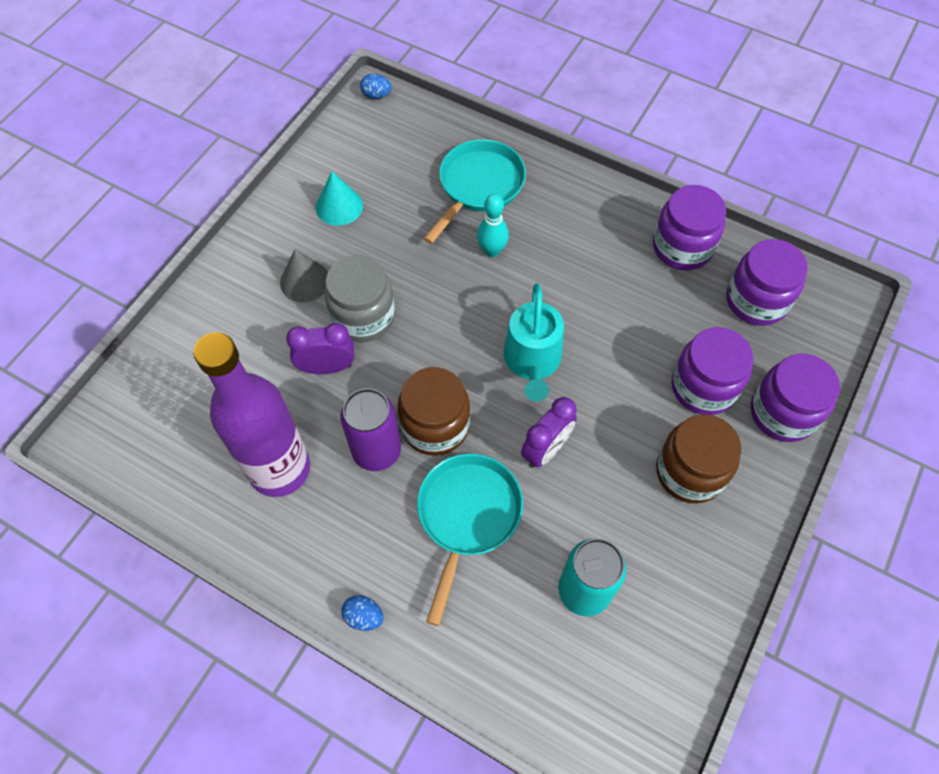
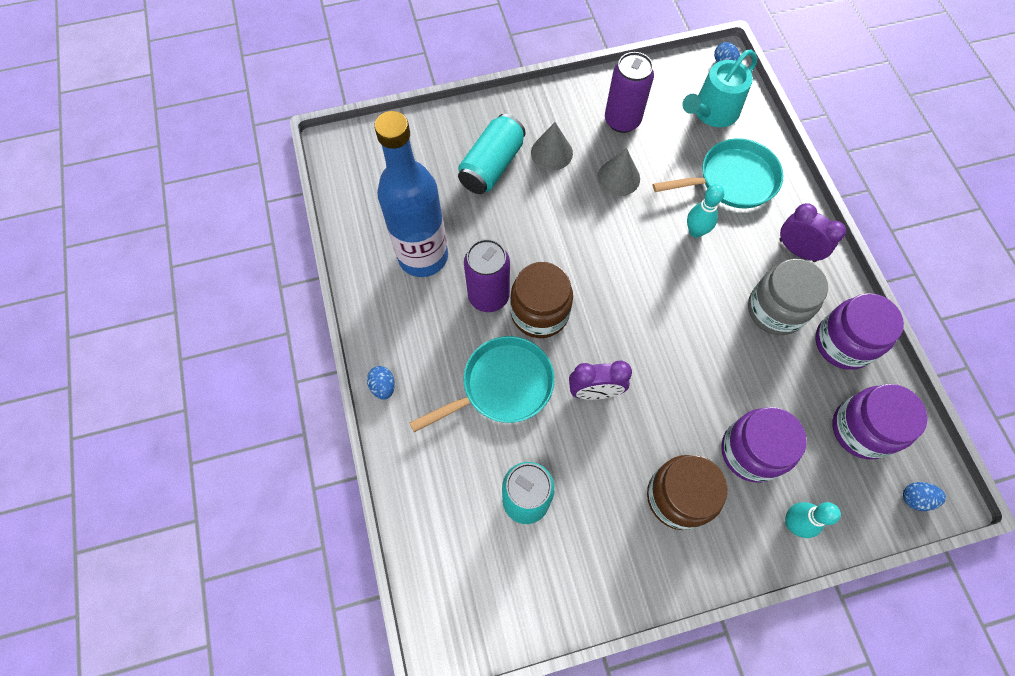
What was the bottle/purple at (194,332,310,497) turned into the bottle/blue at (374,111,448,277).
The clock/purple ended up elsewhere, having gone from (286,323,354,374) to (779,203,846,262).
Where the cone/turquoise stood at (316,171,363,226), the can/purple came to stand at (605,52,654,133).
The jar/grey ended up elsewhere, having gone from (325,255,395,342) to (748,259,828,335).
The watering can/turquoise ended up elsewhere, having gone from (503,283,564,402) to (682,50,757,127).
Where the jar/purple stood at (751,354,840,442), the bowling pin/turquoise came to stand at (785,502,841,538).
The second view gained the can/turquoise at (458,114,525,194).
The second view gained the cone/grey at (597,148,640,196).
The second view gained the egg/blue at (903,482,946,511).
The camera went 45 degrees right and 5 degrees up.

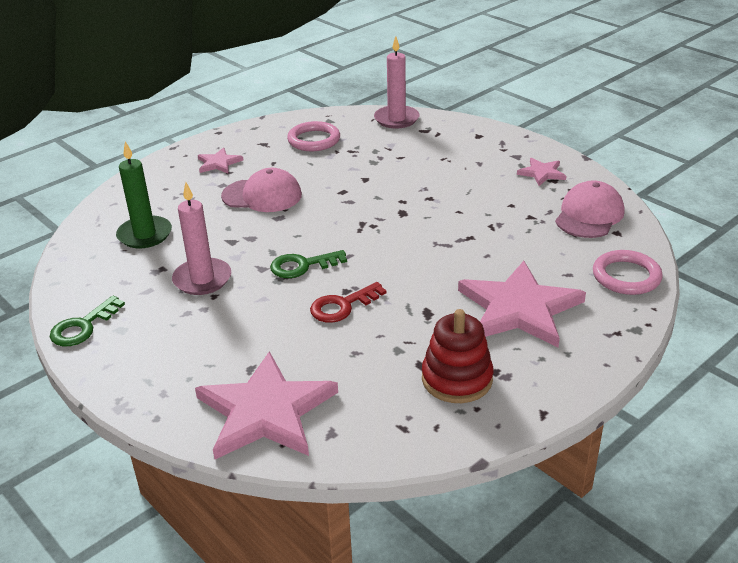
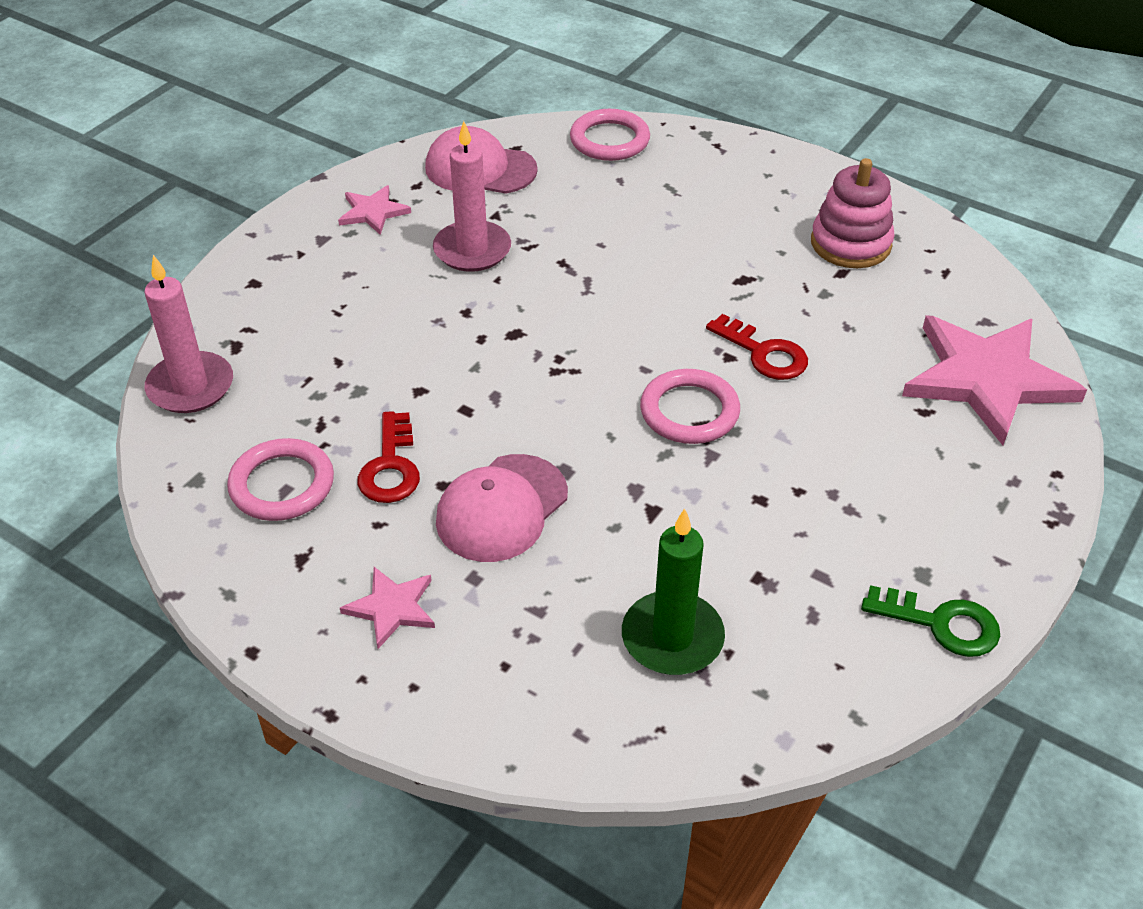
The candle/pink ended up elsewhere, having gone from (172,182,231,295) to (433,121,511,272).
The cap/pink at (221,168,302,212) ended up facing another way, 135 degrees counterclockwise from before.
Where the key/green stood at (270,250,347,278), the ring/pink came to stand at (640,369,740,444).
What was the stacking toy/red at (422,309,493,403) turned into the stacking toy/pink at (811,158,895,268).
The second view lost the star/pink at (458,261,586,348).
The second view gained the key/red at (357,411,420,503).
The camera went 105 degrees left and 10 degrees up.

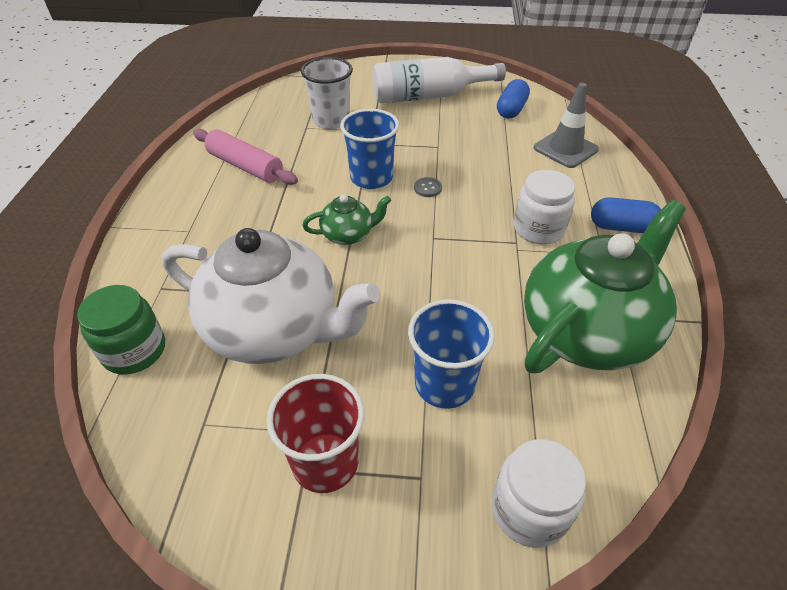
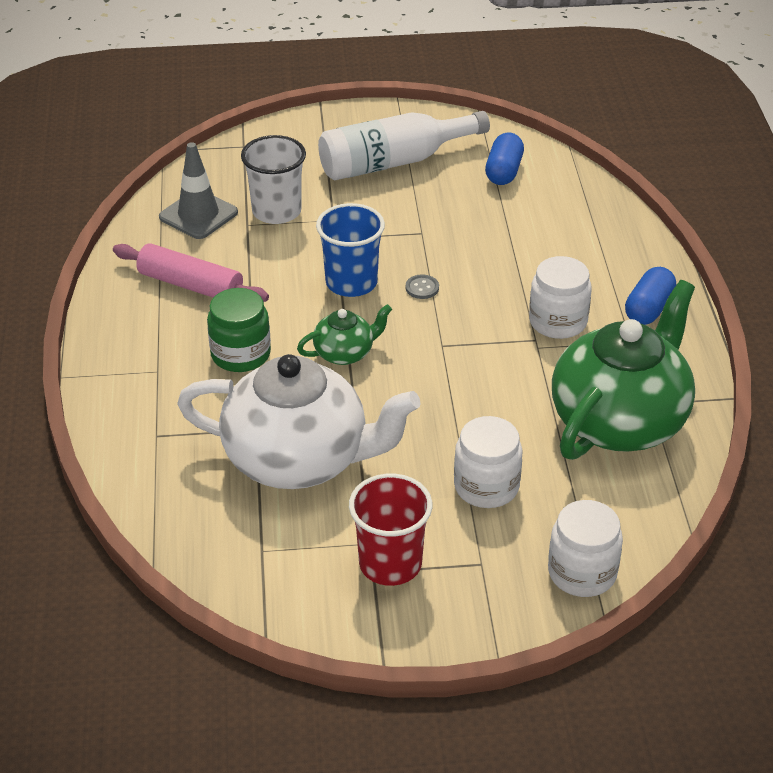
The jar/green ended up elsewhere, having gone from (77,285,165,374) to (207,288,271,372).
Where the cup/blue stood at (408,299,495,409), the jar/white came to stand at (454,416,523,508).
The traffic cone/grey ended up elsewhere, having gone from (534,83,599,168) to (159,142,238,239).
The capsule/blue at (591,197,661,233) ended up facing another way, 60 degrees counterclockwise from before.
The camera went 10 degrees left and 5 degrees down.

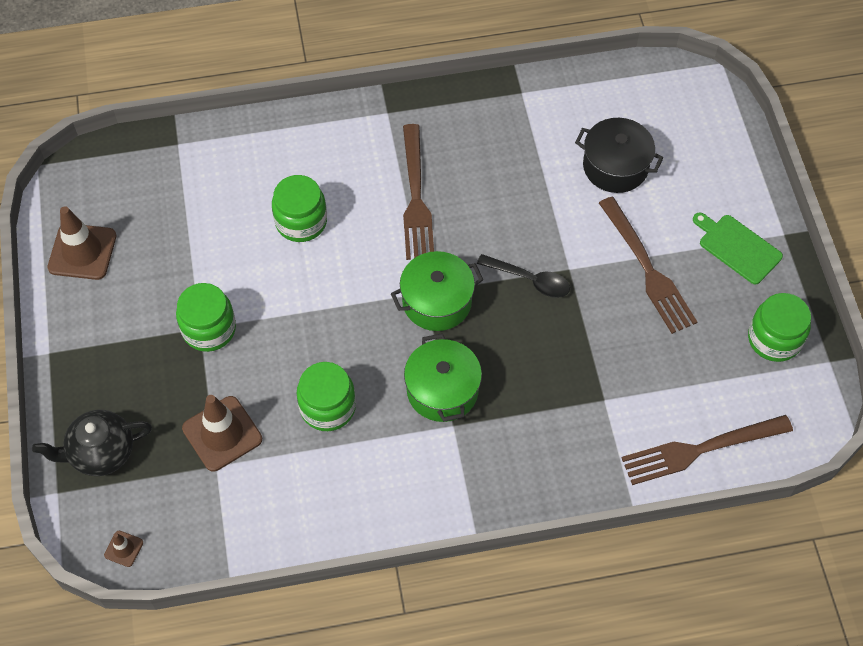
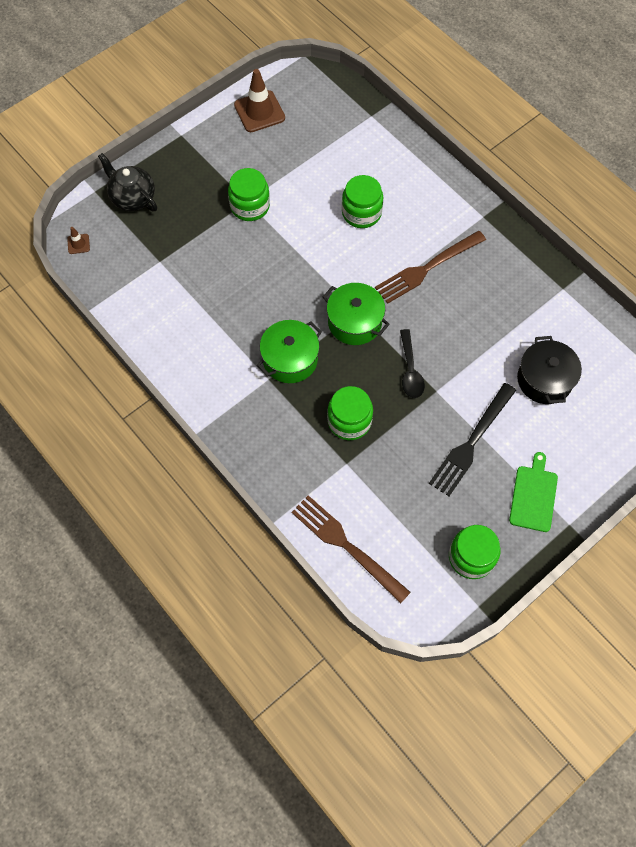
The second view lost the traffic cone/brown at (182,395,262,472).
The jar/green ended up elsewhere, having gone from (297,362,356,431) to (327,386,373,440).
What was the fork/brown at (599,197,697,334) turned into the fork/black at (429,383,516,496).
The camera went 60 degrees right and 5 degrees up.

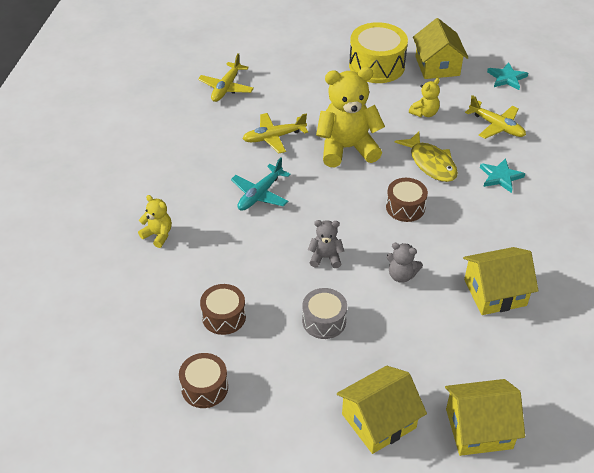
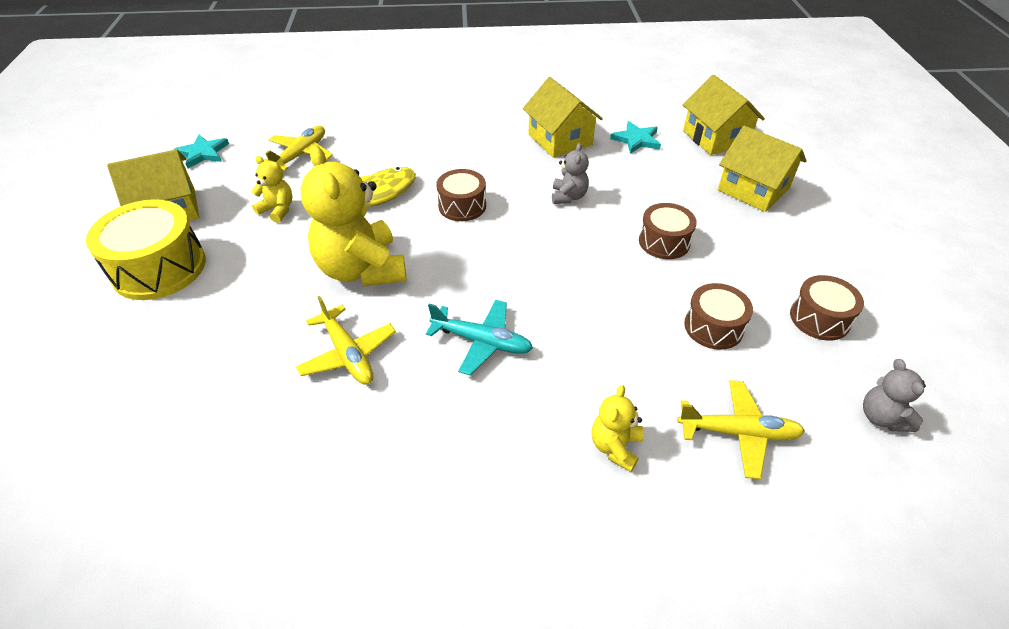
The plane/yellow ended up elsewhere, having gone from (198,53,254,102) to (677,380,805,479).
What was the drum/grey at (302,288,347,339) turned into the drum/brown at (639,203,697,259).
The teddy bear/grey ended up elsewhere, having gone from (308,220,344,268) to (863,359,926,432).
The star/turquoise ended up elsewhere, having gone from (480,158,525,193) to (610,121,661,154).
The camera went 105 degrees left and 0 degrees up.

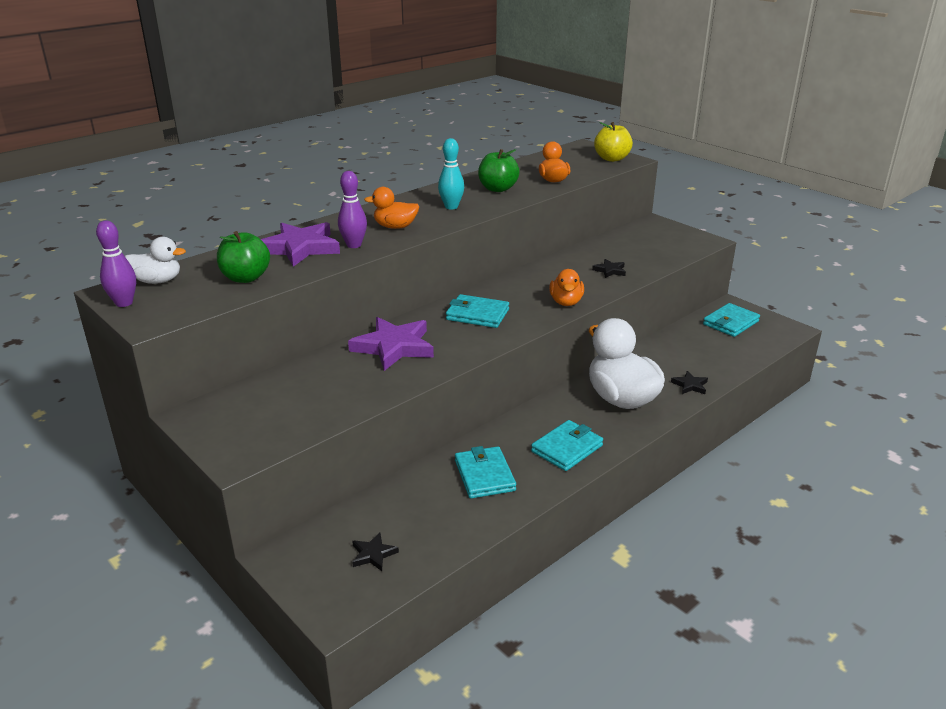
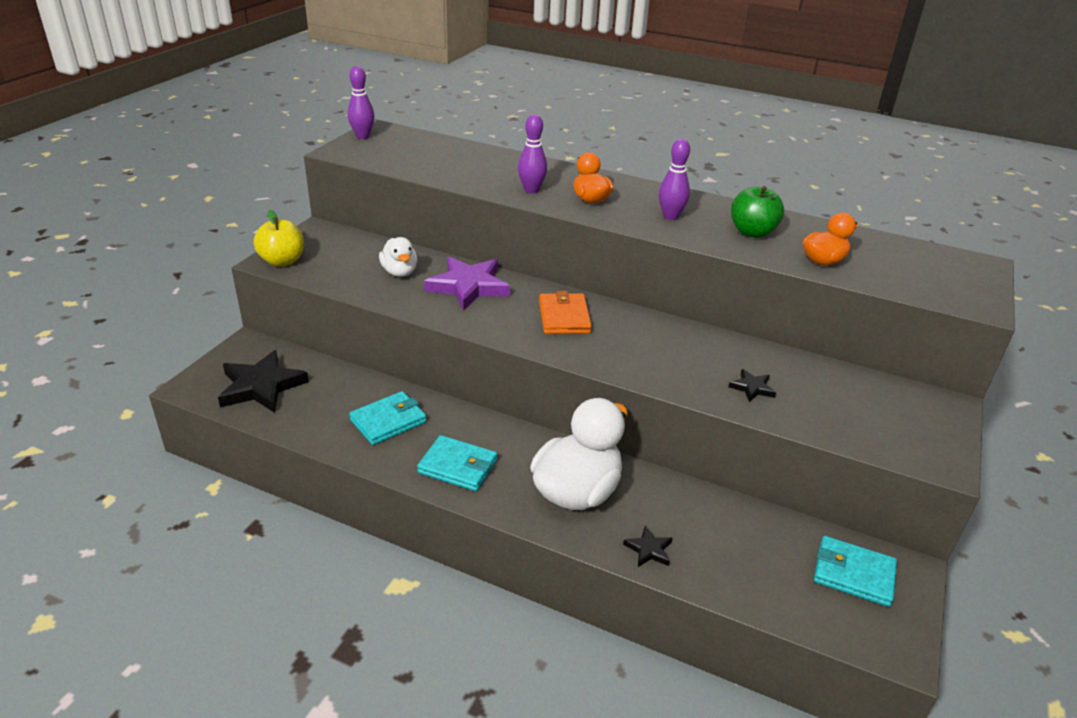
The duck/white ended up elsewhere, having gone from (125,237,186,284) to (379,237,417,277).
The second view lost the apple/green at (217,231,270,283).
The second view lost the star/purple at (261,222,340,267).
The size of the star/black at (352,533,399,571) changed by a factor of 2.14.
What was the bowling pin/turquoise at (438,138,464,210) turned into the bowling pin/purple at (659,139,690,220).
What was the wallet/turquoise at (446,294,509,328) turned into the wallet/orange at (539,291,592,334).
The second view lost the duck/orange at (549,269,584,306).
The apple/yellow ended up elsewhere, having gone from (594,122,633,162) to (253,210,304,267).
The camera went 65 degrees right and 5 degrees up.

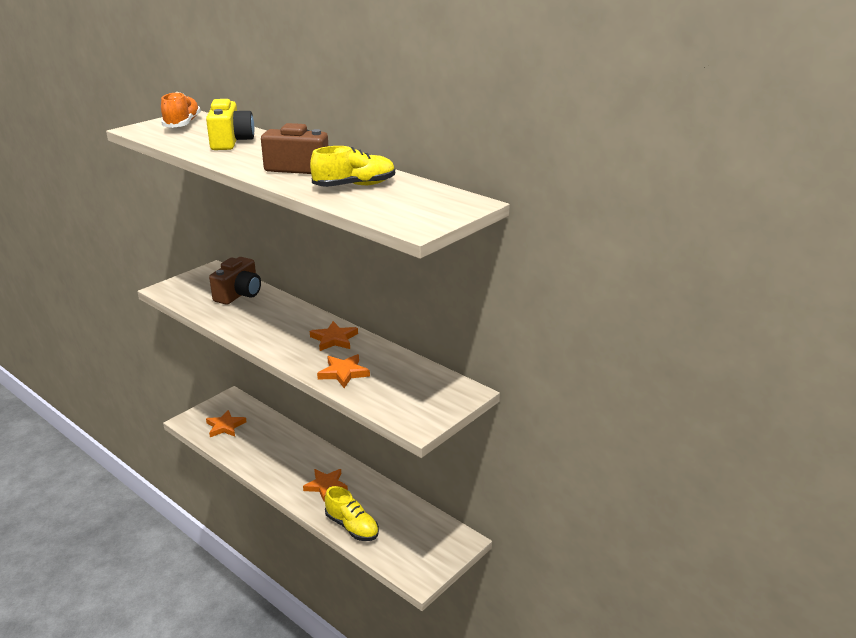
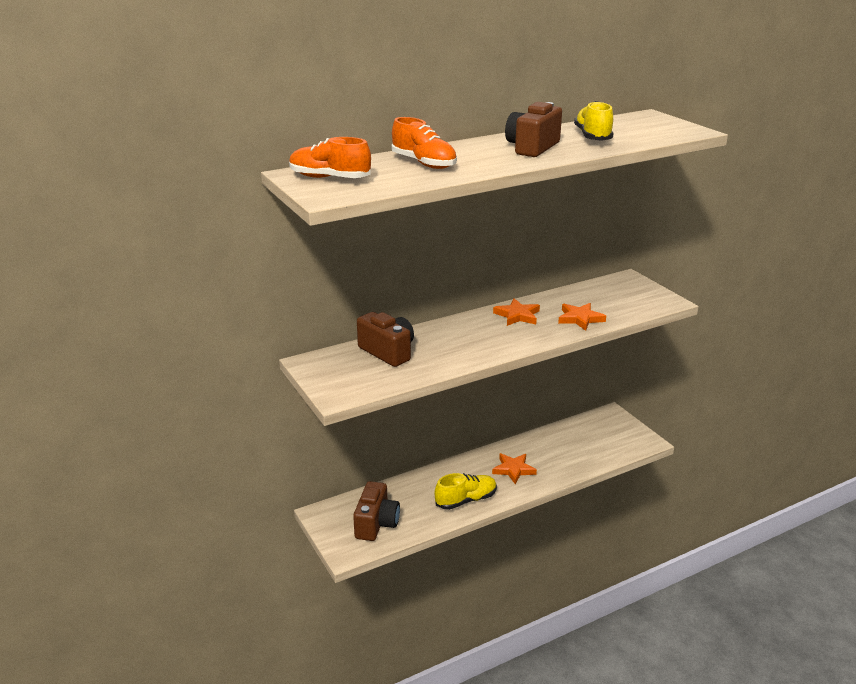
Where the camera/yellow stood at (206,99,255,150), the shoe/orange came to stand at (392,117,457,169).
Where the star/orange stood at (206,410,247,437), the camera/brown came to stand at (353,481,400,541).
The shoe/yellow ended up elsewhere, having gone from (325,486,379,541) to (434,473,497,510).
The camera went 70 degrees left and 0 degrees up.

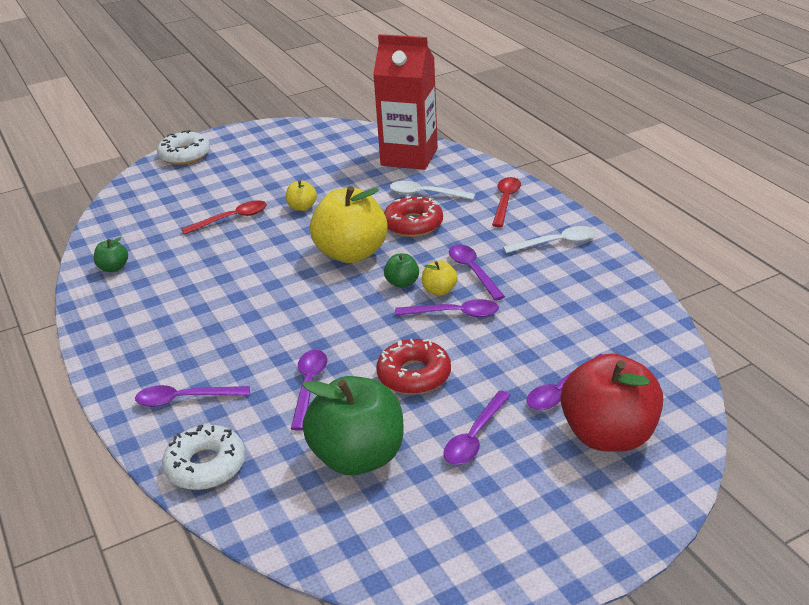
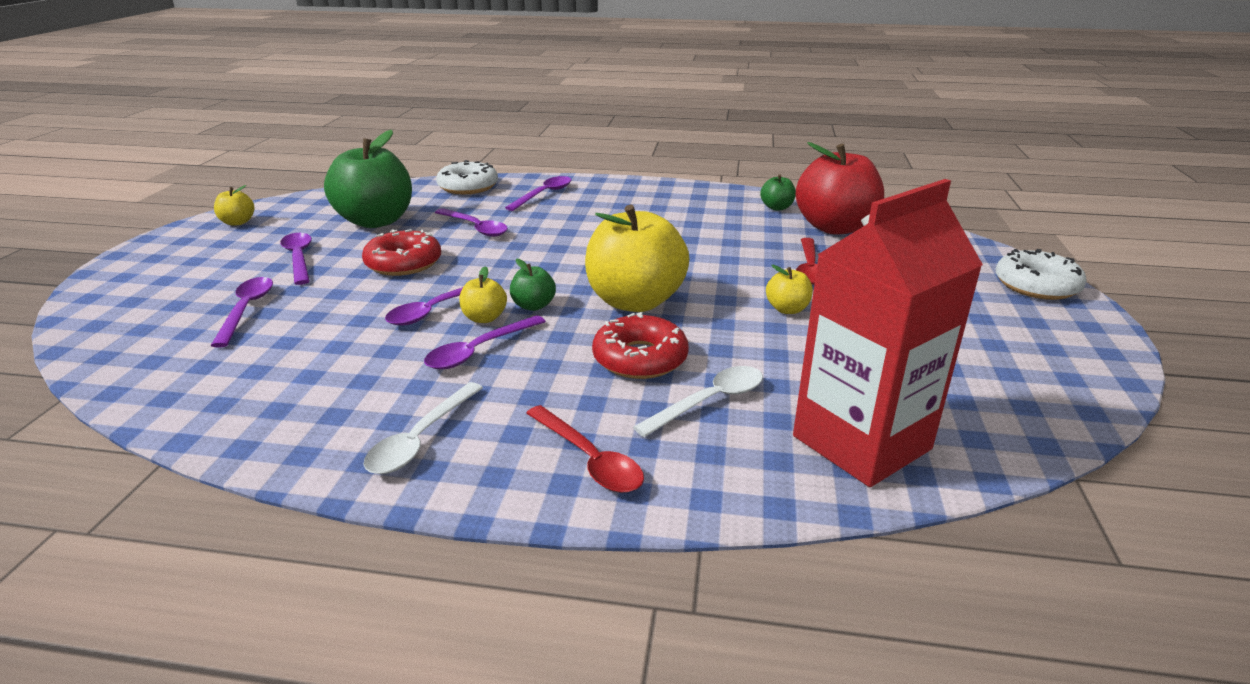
The spoon/purple at (449,245,505,301) ended up facing another way, 120 degrees clockwise from before.
The apple/red ended up elsewhere, having gone from (561,353,663,452) to (796,142,884,235).
The second view gained the apple/yellow at (214,185,255,225).
The camera went 125 degrees right and 5 degrees down.

